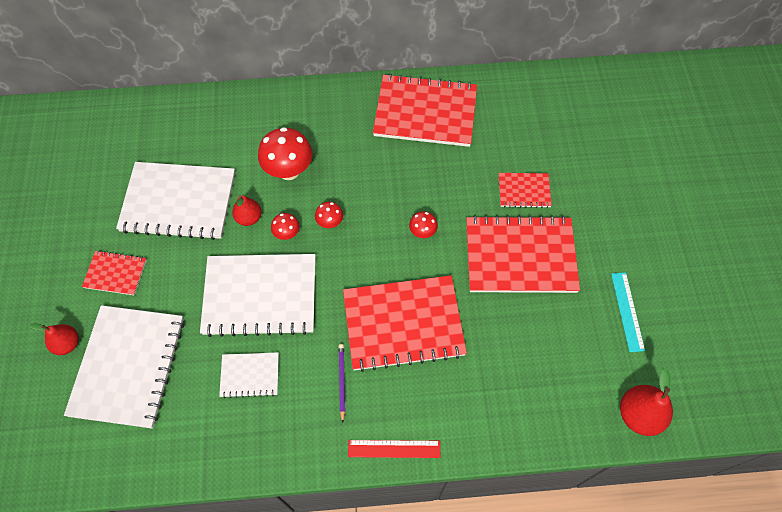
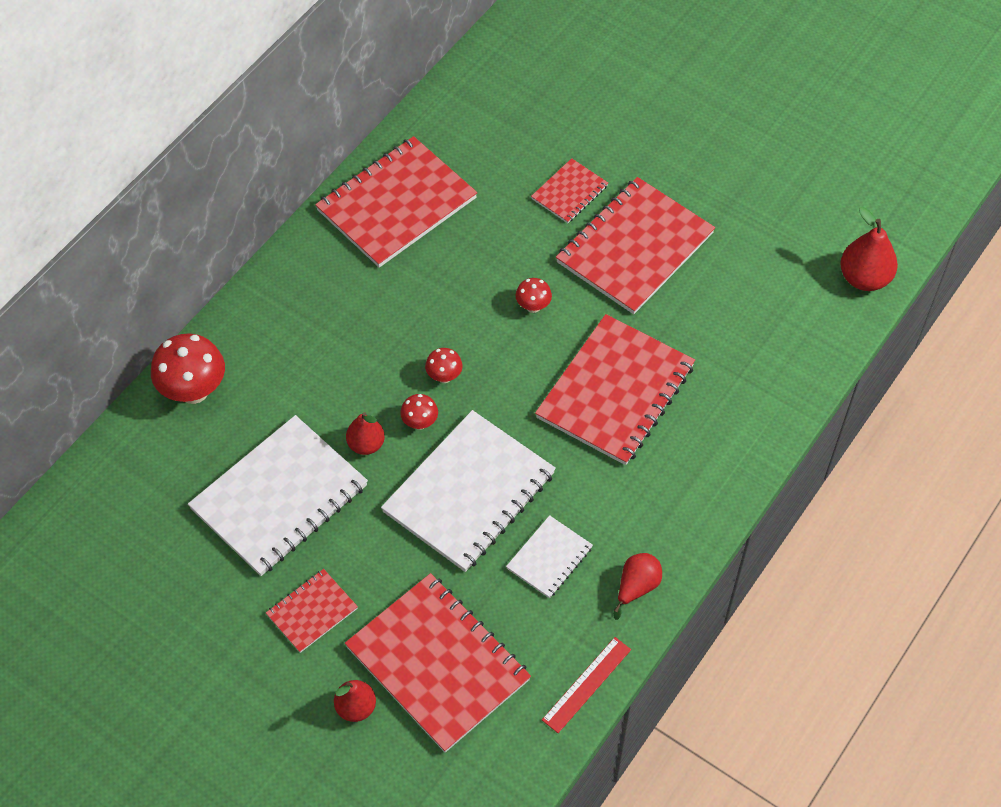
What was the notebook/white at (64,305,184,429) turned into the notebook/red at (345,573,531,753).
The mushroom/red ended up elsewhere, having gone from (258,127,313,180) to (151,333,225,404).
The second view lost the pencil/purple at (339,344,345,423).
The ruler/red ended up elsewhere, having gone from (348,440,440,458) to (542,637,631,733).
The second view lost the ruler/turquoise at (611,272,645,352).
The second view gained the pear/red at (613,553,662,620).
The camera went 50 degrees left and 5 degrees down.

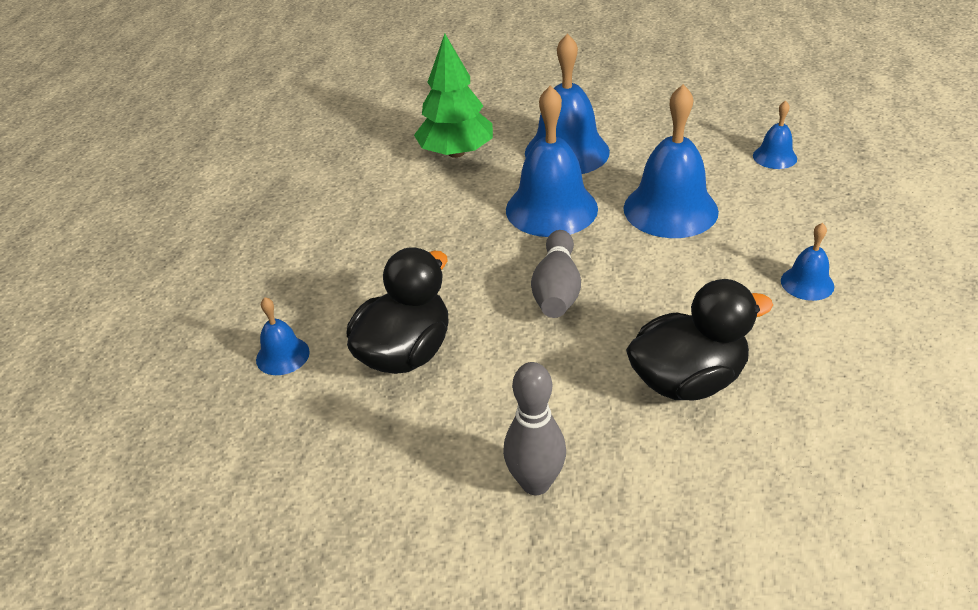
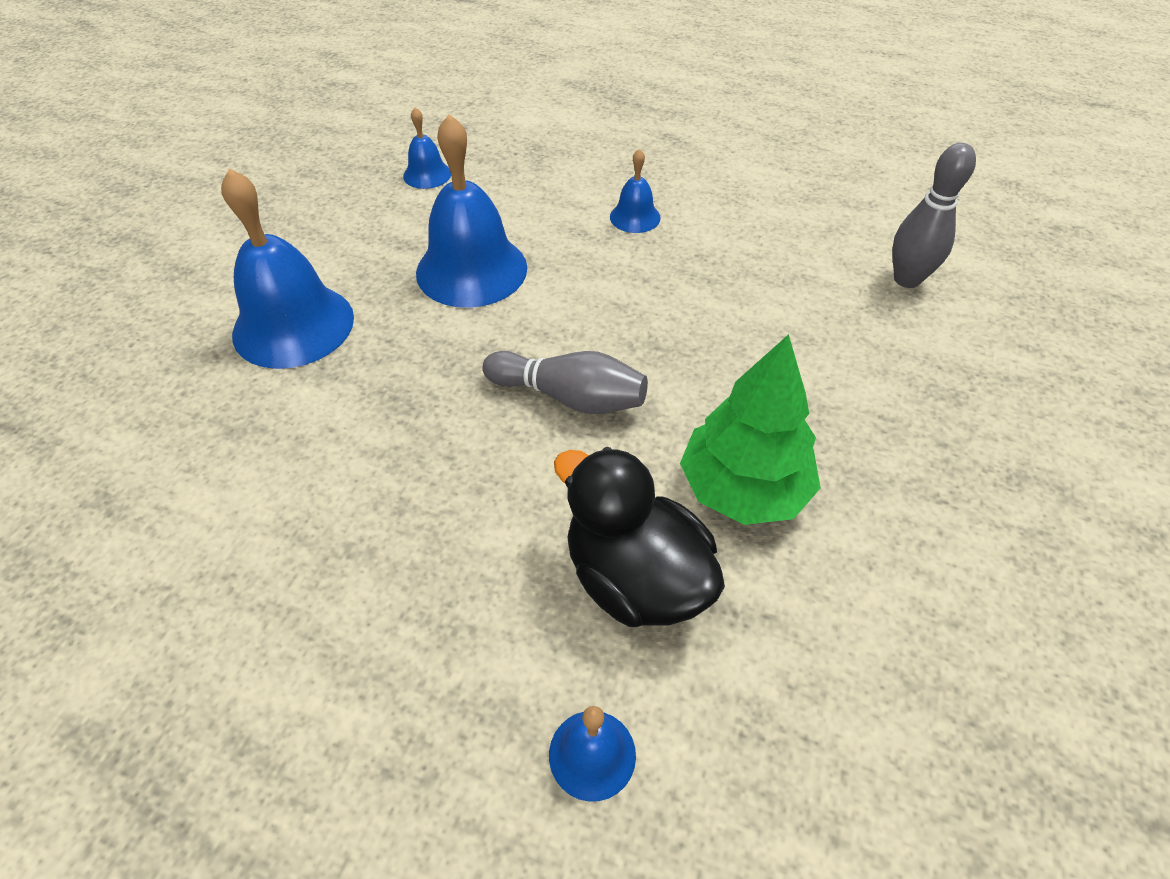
The tree/green ended up elsewhere, having gone from (414,34,493,158) to (680,334,821,525).
The bowling pin/grey ended up elsewhere, having gone from (503,362,566,495) to (892,143,976,288).
The second view lost the bell/blue at (506,85,598,237).
The second view lost the duck/black at (626,279,773,401).
The camera went 80 degrees left and 10 degrees up.

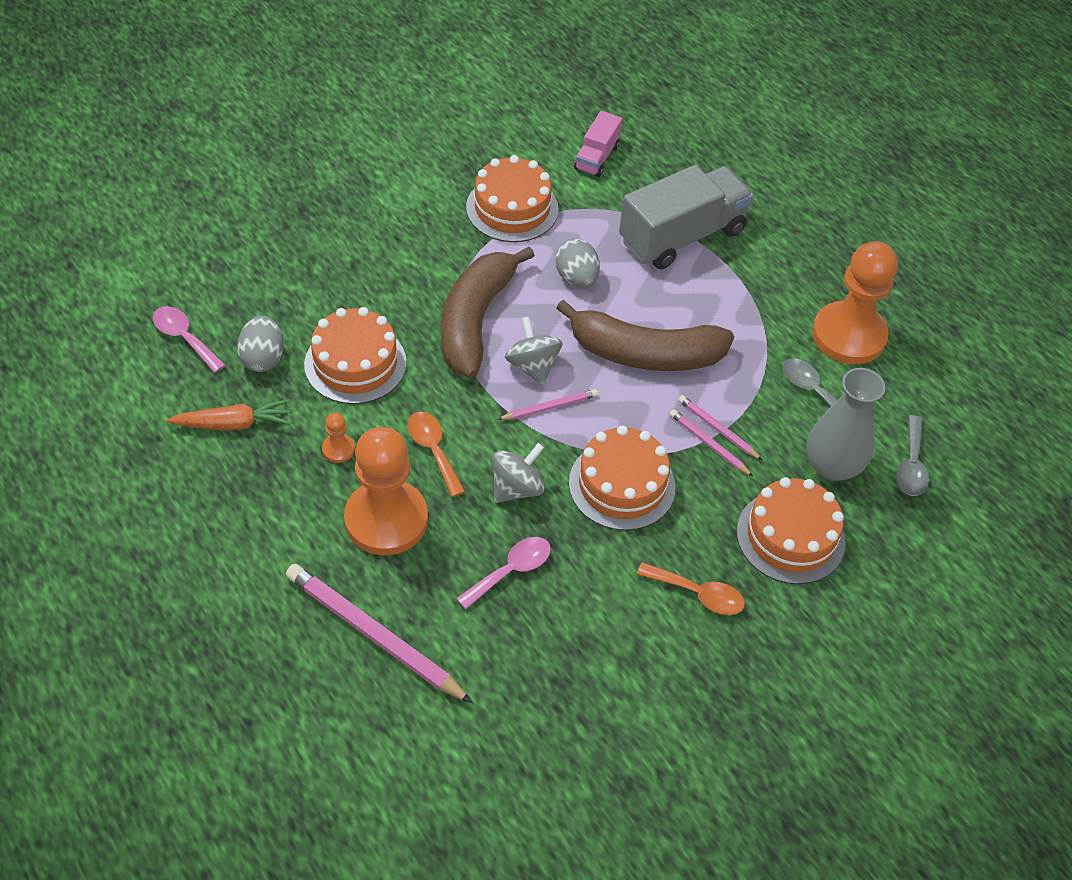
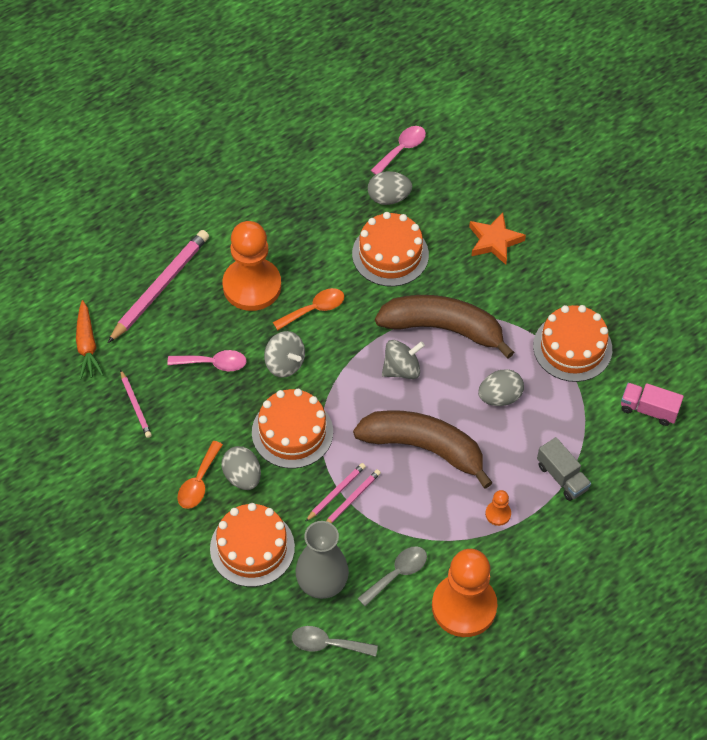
The carrot/orange ended up elsewhere, having gone from (167,399,291,431) to (76,300,103,379).
The pawn/orange ended up elsewhere, having gone from (322,413,355,463) to (485,490,511,526).
The spoon/pink at (456,537,551,609) ended up facing another way, 45 degrees counterclockwise from before.
The pencil/pink ended up elsewhere, having gone from (497,389,598,420) to (120,369,152,438).
The banana/brown at (556,300,734,371) ended up facing another way, 105 degrees clockwise from before.
The size of the truck/grey at (619,165,754,269) changed by a factor of 0.51.
The second view gained the egg/grey at (221,446,261,490).
The second view gained the star/orange at (469,212,526,265).
The camera went 90 degrees right and 5 degrees up.

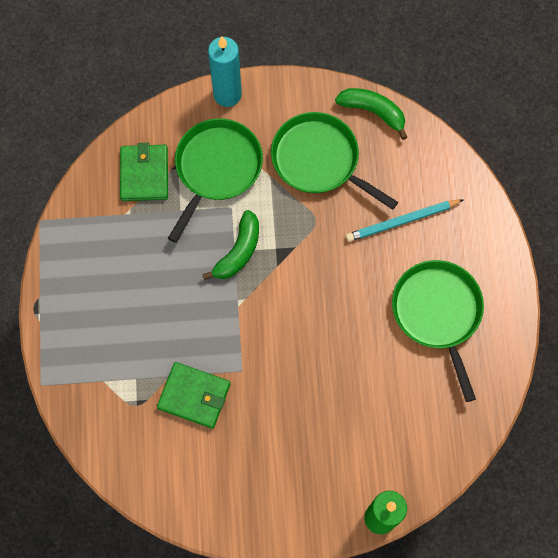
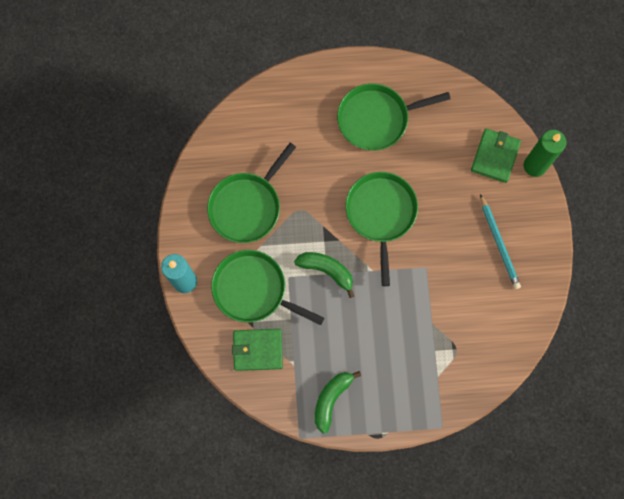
The wallet/green ended up elsewhere, having gone from (157,362,231,429) to (471,129,521,183).
The banana/green ended up elsewhere, having gone from (335,88,407,140) to (315,371,361,434).
The pencil/turquoise ended up elsewhere, having gone from (346,200,463,242) to (480,194,521,289).
The second view gained the pan/green at (345,172,418,286).
The camera went 90 degrees left and 5 degrees up.

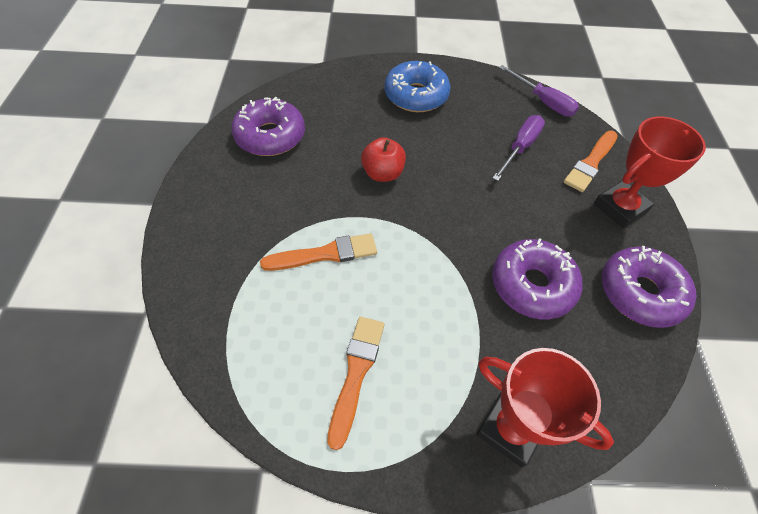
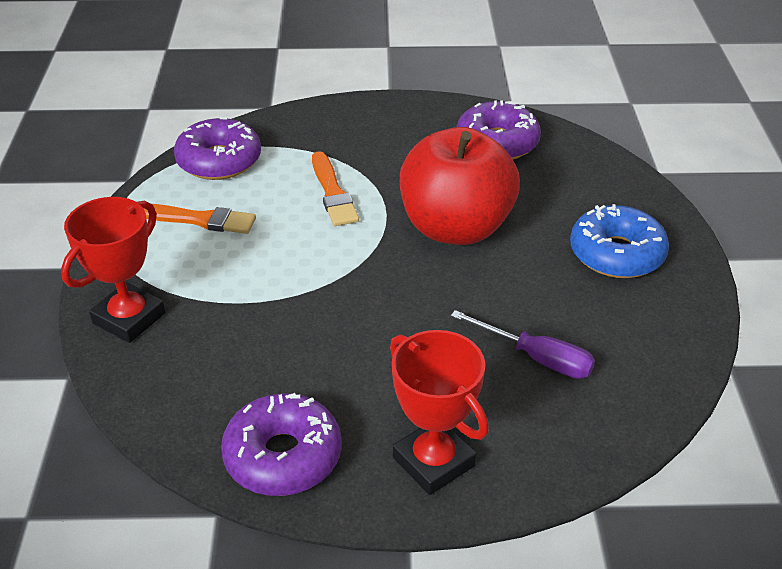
The size of the apple/red at (361,137,406,182) changed by a factor of 2.14.
The donut/purple ended up elsewhere, having gone from (492,238,583,319) to (174,117,261,180).
The second view lost the screwdriver/purple at (499,65,579,117).
The second view lost the brush/orange at (564,131,618,192).
The camera went 90 degrees right and 15 degrees down.

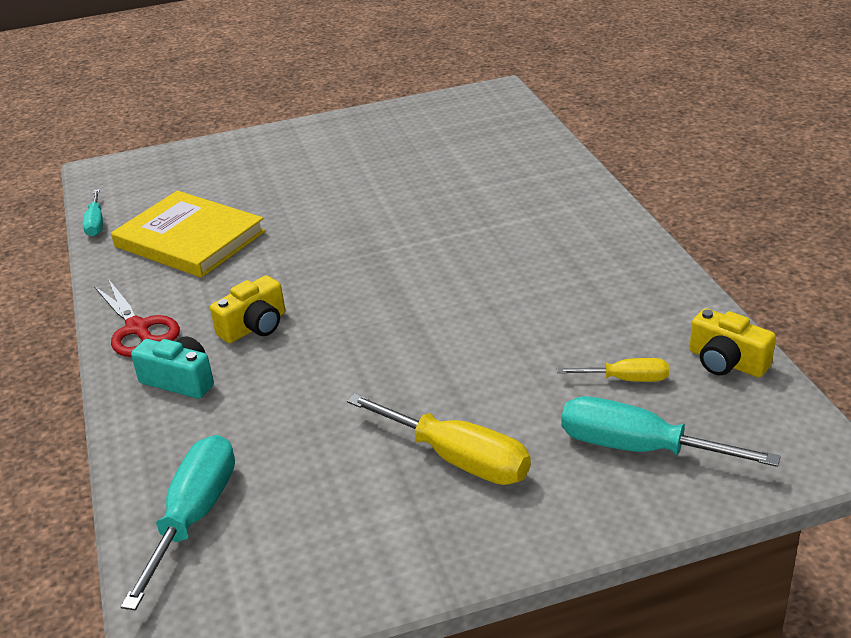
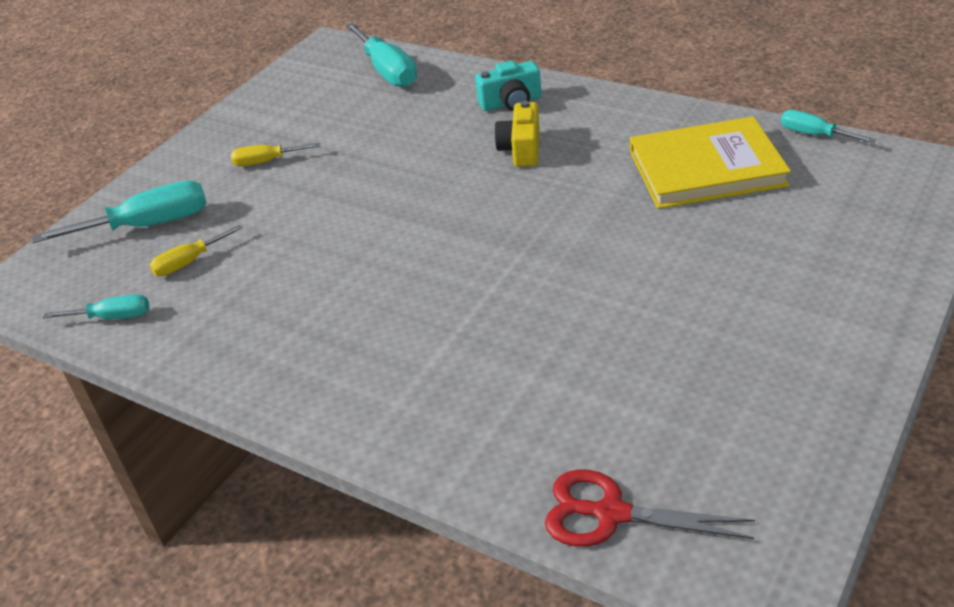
The scissors/red ended up elsewhere, having gone from (94,280,180,357) to (545,469,755,547).
The size of the screwdriver/yellow at (347,394,531,485) changed by a factor of 0.56.
Where the camera/yellow stood at (690,308,776,378), the screwdriver/turquoise came to stand at (43,294,149,319).
The camera went 140 degrees right and 5 degrees up.

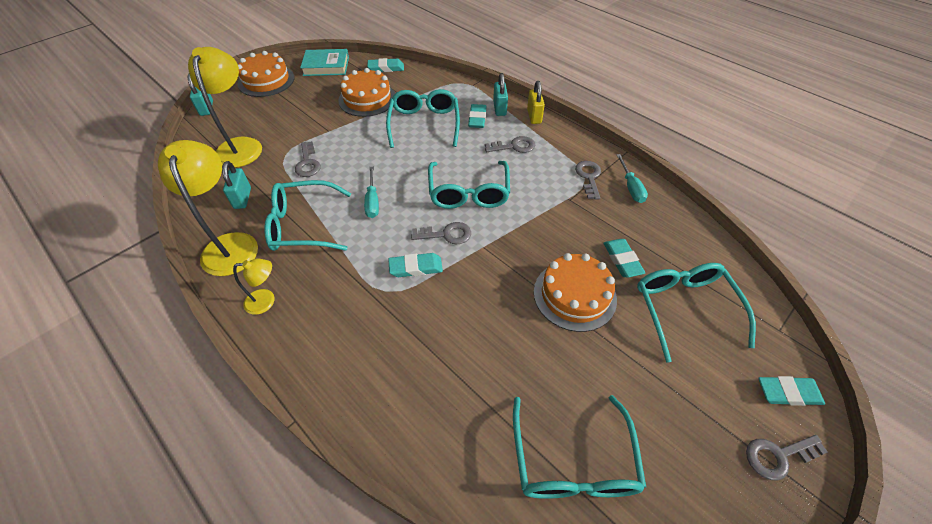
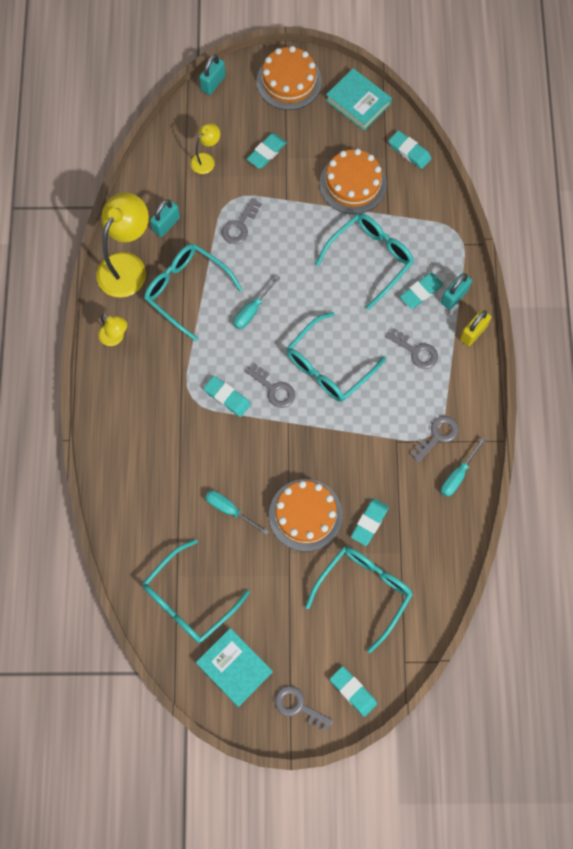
The size of the lamp/yellow at (188,47,262,168) changed by a factor of 0.50.
The second view gained the book/turquoise at (196,628,273,707).
The second view gained the screwdriver/turquoise at (205,490,269,535).
The second view gained the eraser/turquoise at (247,133,287,168).
The camera went 45 degrees right and 20 degrees up.

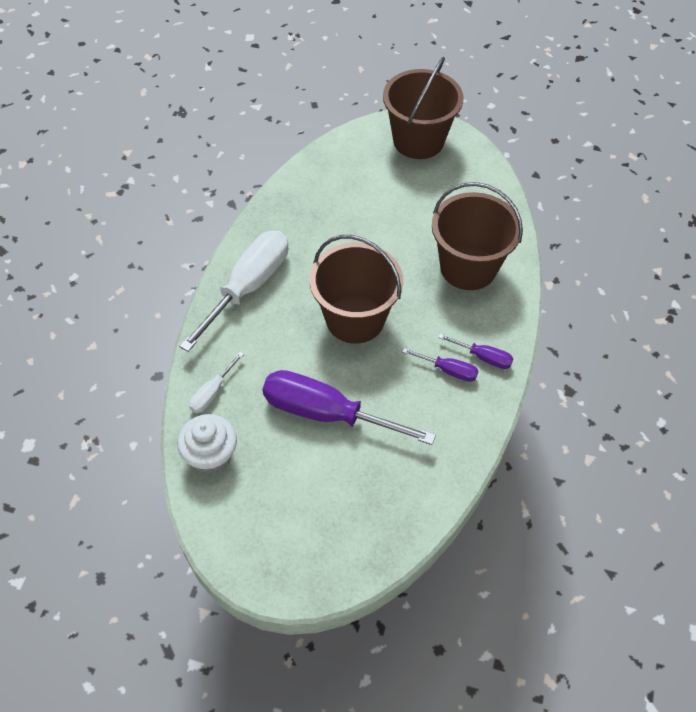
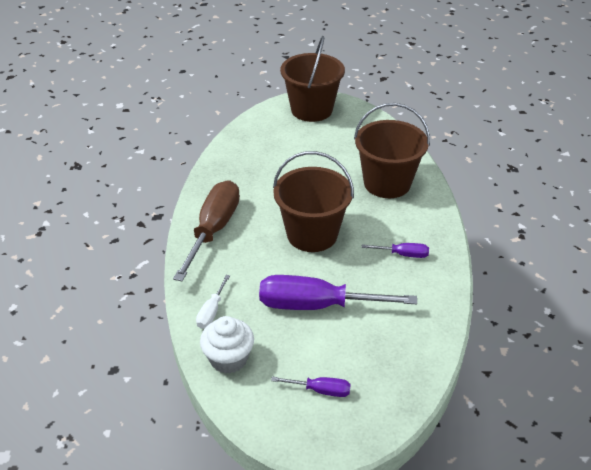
What was the screwdriver/white at (179,231,288,352) turned into the screwdriver/brown at (173,180,240,281).
The screwdriver/purple ended up elsewhere, having gone from (438,334,514,369) to (271,377,351,397).
The camera went 15 degrees left and 15 degrees down.

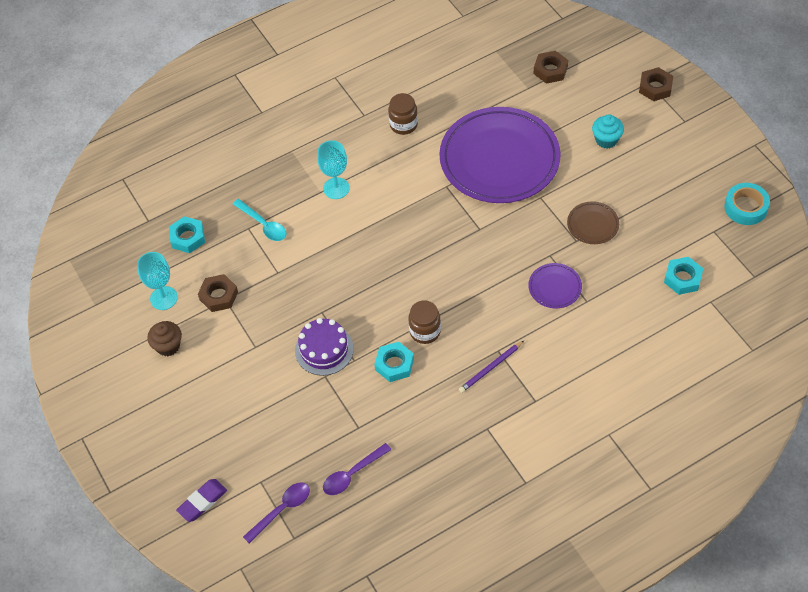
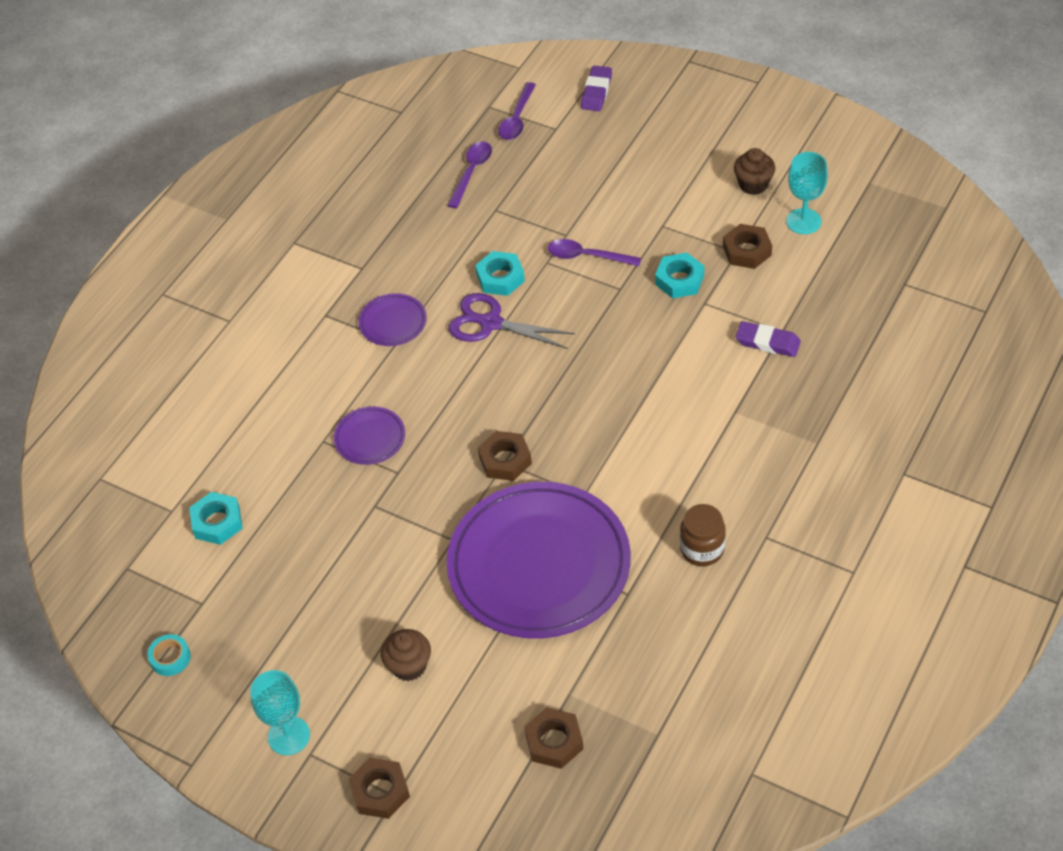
The nut/turquoise ended up elsewhere, having gone from (169,216,205,253) to (655,253,705,299).
Where the spoon/turquoise stood at (233,199,286,241), the eraser/purple came to stand at (736,321,801,357).
Where the cake/purple stood at (295,318,354,376), the spoon/purple came to stand at (548,239,641,266).
The goblet/turquoise ended up elsewhere, having gone from (317,140,349,199) to (250,670,310,755).
Where the jar/brown stood at (408,300,441,344), the scissors/purple came to stand at (449,293,575,349).
Where the pencil/purple stood at (459,341,524,393), the plate/purple came to stand at (358,293,427,346).
The second view lost the plate/brown at (567,202,619,244).
What was the cupcake/turquoise at (592,114,624,148) turned into the cupcake/brown at (381,629,431,681).
The size of the tape/turquoise at (724,183,770,225) changed by a factor of 0.63.
The second view gained the nut/brown at (478,431,532,481).
The camera went 150 degrees right and 5 degrees down.

